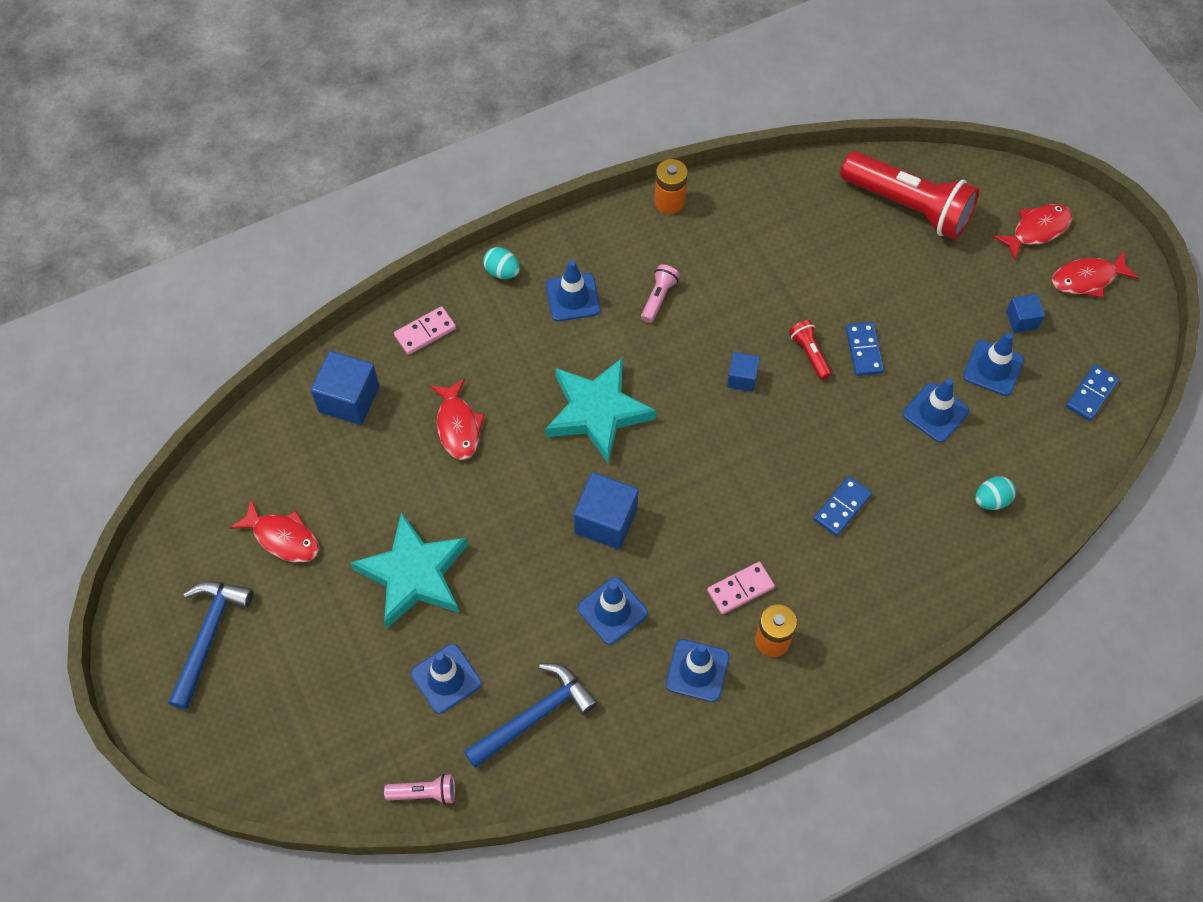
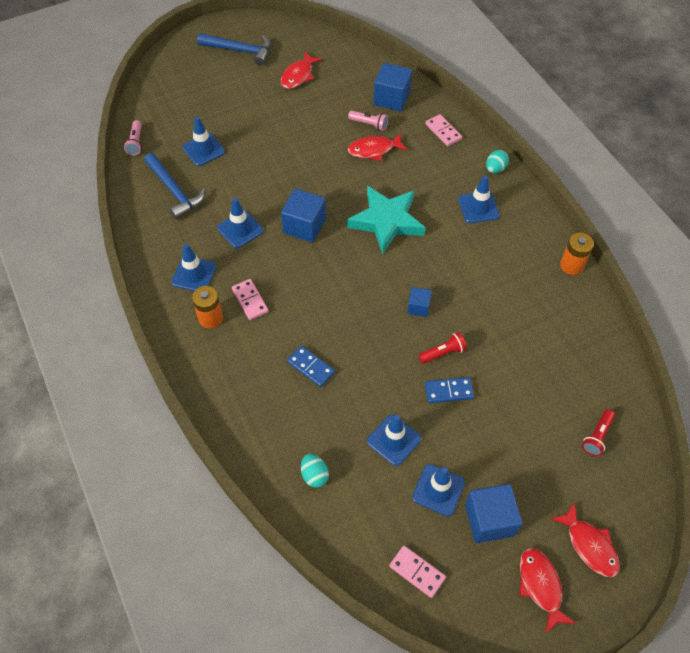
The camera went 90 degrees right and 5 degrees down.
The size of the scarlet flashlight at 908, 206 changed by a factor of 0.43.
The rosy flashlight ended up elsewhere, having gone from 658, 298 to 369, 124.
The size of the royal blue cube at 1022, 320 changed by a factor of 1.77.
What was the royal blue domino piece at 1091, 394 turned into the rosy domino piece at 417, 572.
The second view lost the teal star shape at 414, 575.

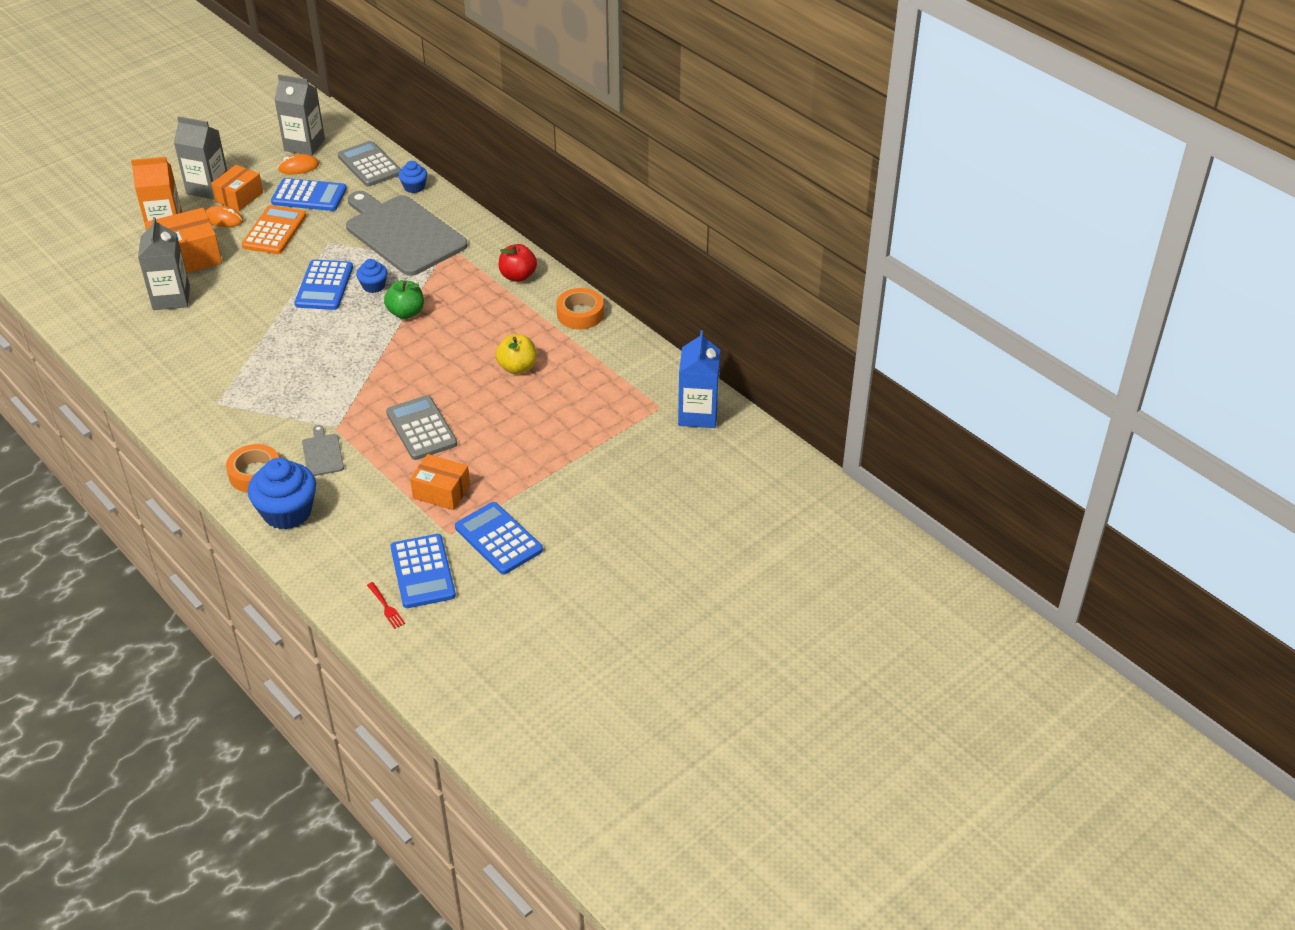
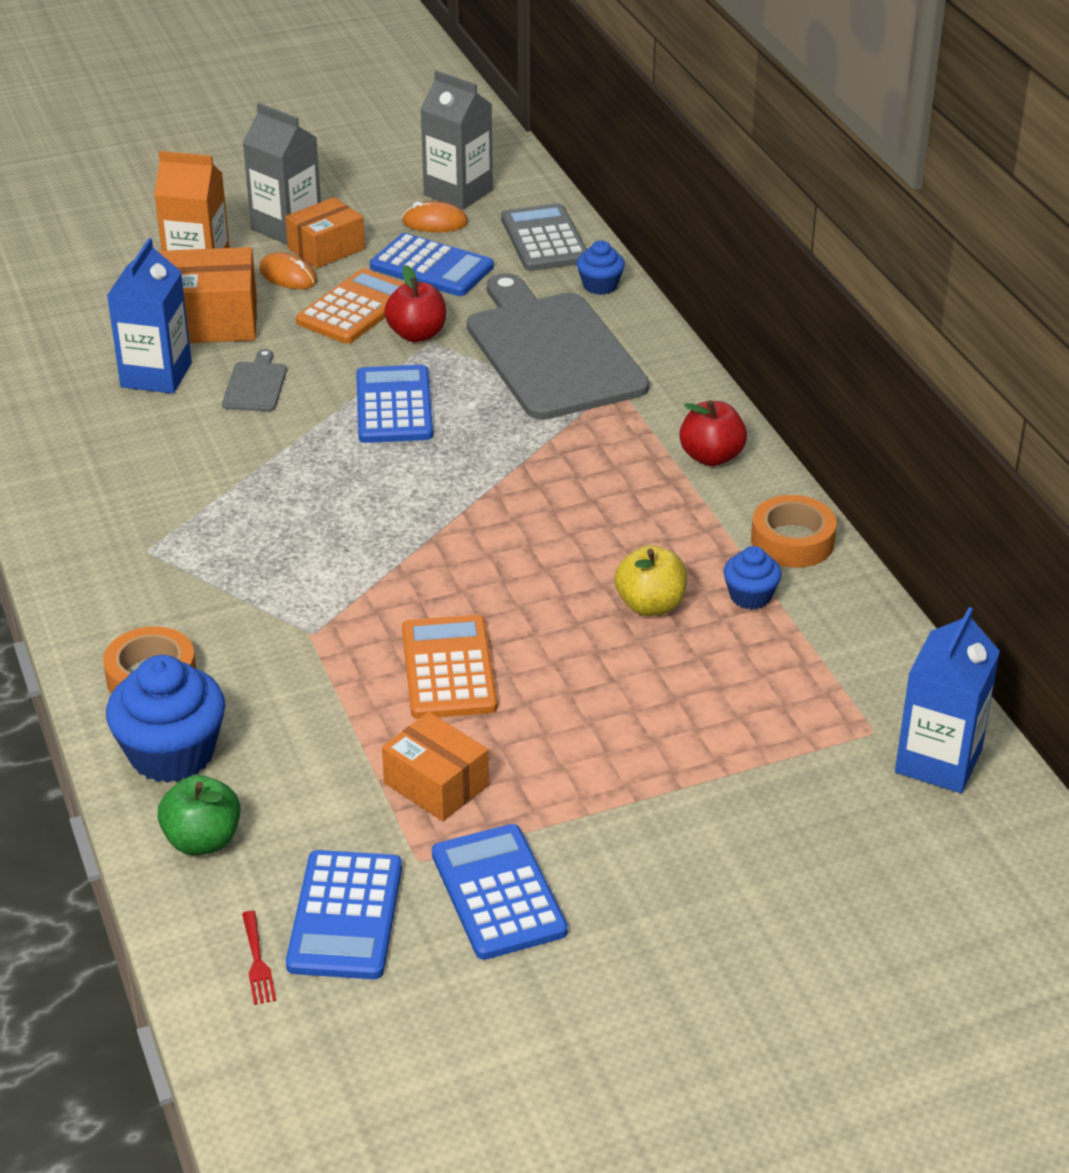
The camera went 20 degrees right and 5 degrees down.
What was the gray milk carton at 171, 298 turned into the royal blue milk carton at 156, 375.
The royal blue adding machine at 324, 286 ended up facing another way, 150 degrees clockwise from before.
The royal blue cupcake ended up elsewhere, having gone from 373, 286 to 750, 596.
The emerald apple fruit ended up elsewhere, having gone from 406, 313 to 203, 840.
What was the gray adding machine at 421, 428 turned into the orange adding machine at 449, 669.
The gray cutting board ended up elsewhere, having gone from 322, 453 to 255, 385.
The second view gained the scarlet apple fruit at 417, 334.

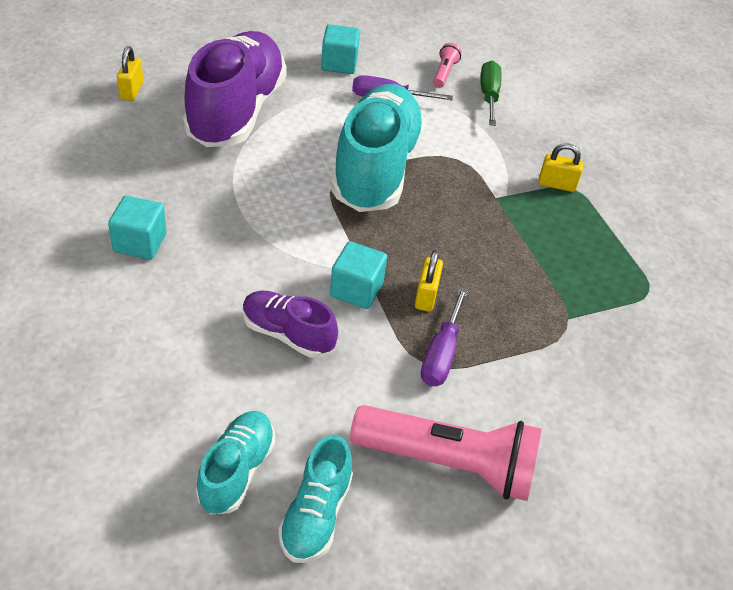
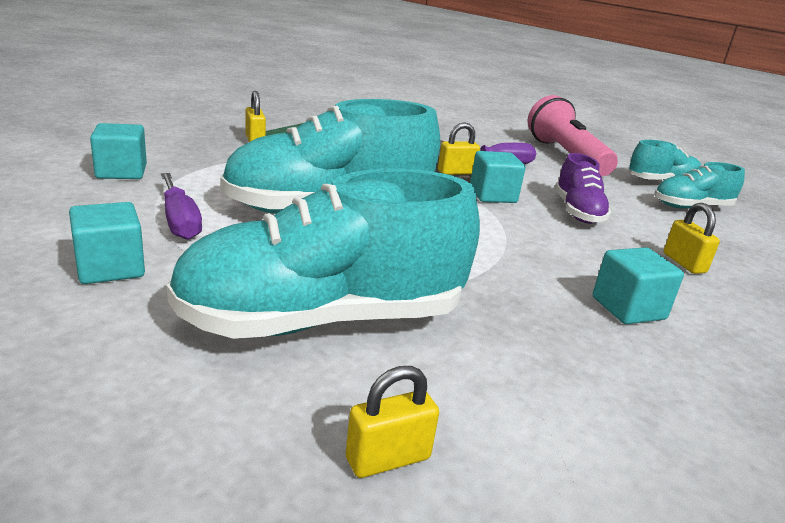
The camera went 120 degrees left and 20 degrees down.
What was the violet lace-up shoe at 236, 111 turned into the teal lace-up shoe at 323, 320.
The second view lost the rosy flashlight at 444, 73.
Where the emerald flat screwdriver stood at 489, 95, the teal cube came to stand at 121, 172.
The second view gained the yellow small lock at 684, 263.

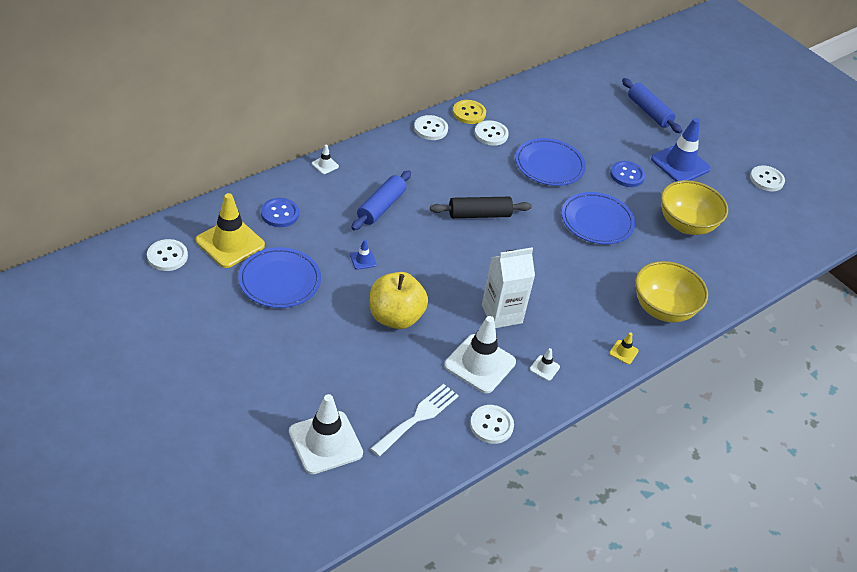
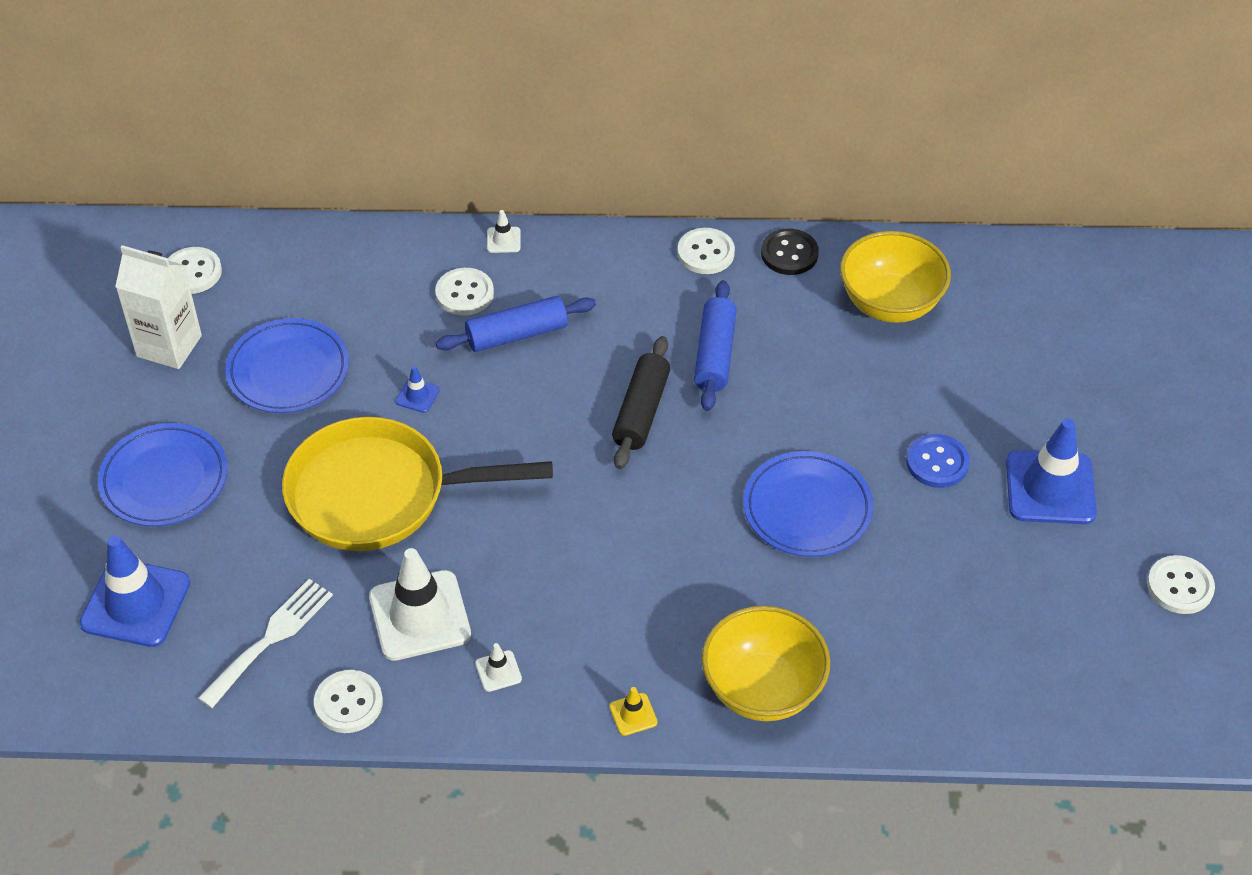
The camera went 45 degrees right and 5 degrees up.
The royal blue rolling pin ended up elsewhere, having gone from 649, 112 to 715, 354.
What was the yellow button at 469, 113 turned into the ebony button at 789, 254.
The pure white button ended up elsewhere, having gone from 491, 134 to 464, 293.
The royal blue dinner plate ended up elsewhere, having gone from 549, 165 to 164, 479.
The yellow deep dish ended up elsewhere, having gone from 686, 224 to 890, 303.
The second view lost the yellow traffic cone at 230, 243.
The ebony rolling pin at 479, 214 ended up facing another way, 75 degrees clockwise from before.
The second view lost the royal blue button at 280, 214.
The pure white milk carton ended up elsewhere, having gone from 501, 314 to 169, 346.
Where the yellow apple fruit stood at 395, 317, the yellow pan came to stand at 378, 494.
The pure white fork at 418, 417 ended up facing another way, 45 degrees counterclockwise from before.
What was the pure white traffic cone at 325, 442 turned into the royal blue traffic cone at 135, 603.

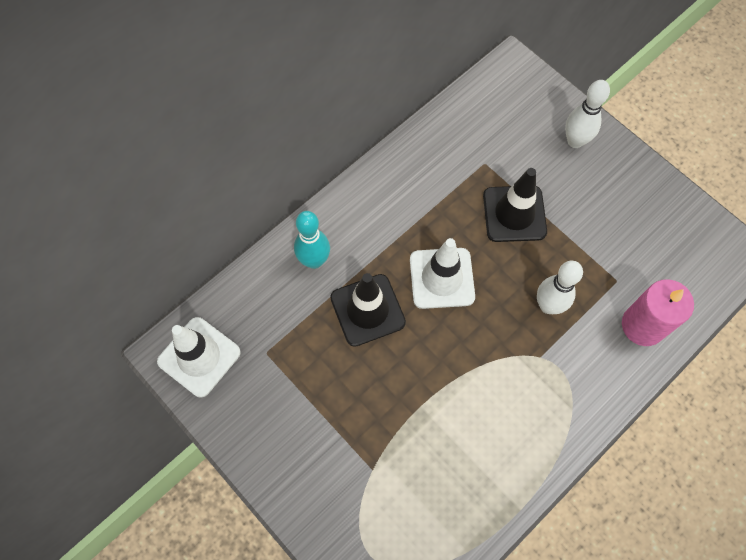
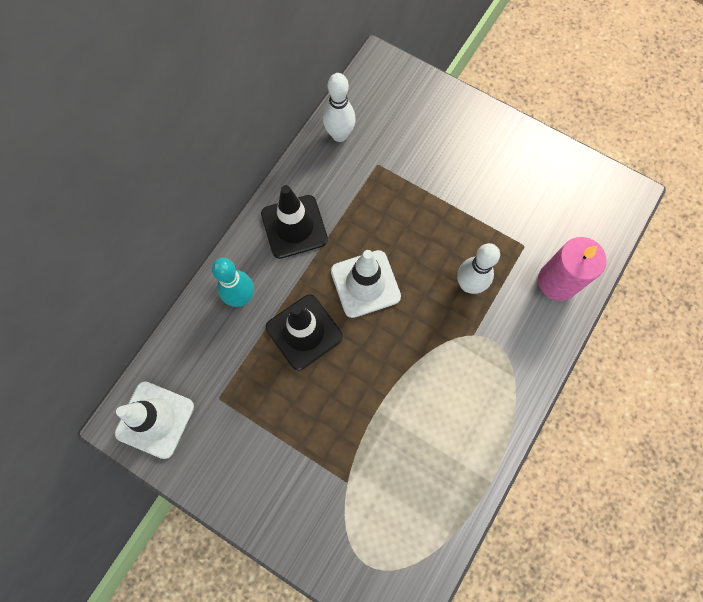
The camera went 15 degrees left and 5 degrees up.
The pure white skittle ended up elsewhere, having gone from 575, 141 to 339, 135.
The ebony traffic cone ended up elsewhere, having gone from 514, 214 to 294, 227.

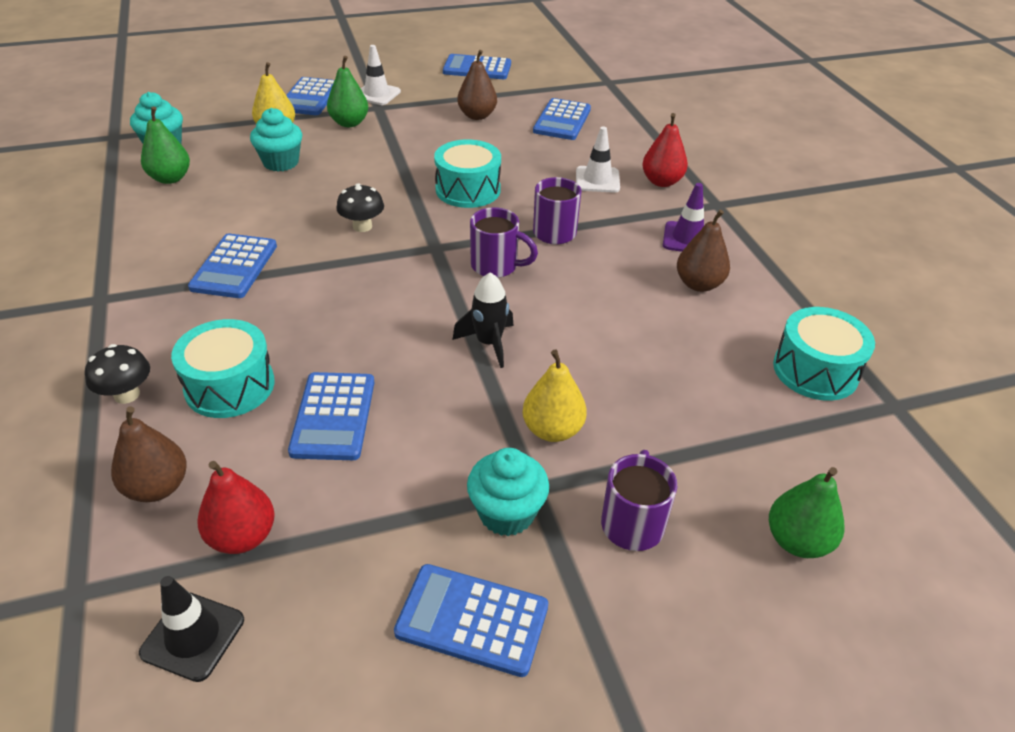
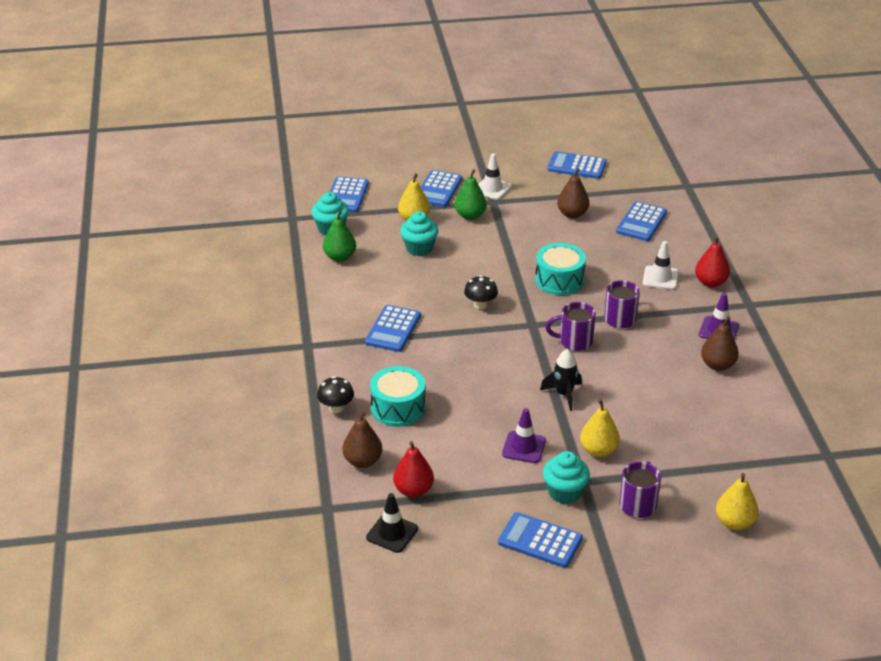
The camera went 10 degrees right and 5 degrees down.
The violet mug at 496, 266 ended up facing another way, 150 degrees clockwise from before.
The second view lost the teal snare drum at 815, 370.
The royal blue adding machine ended up elsewhere, having gone from 333, 416 to 346, 195.
What was the emerald pear at 797, 541 turned into the yellow pear at 734, 522.
The second view gained the violet traffic cone at 524, 447.

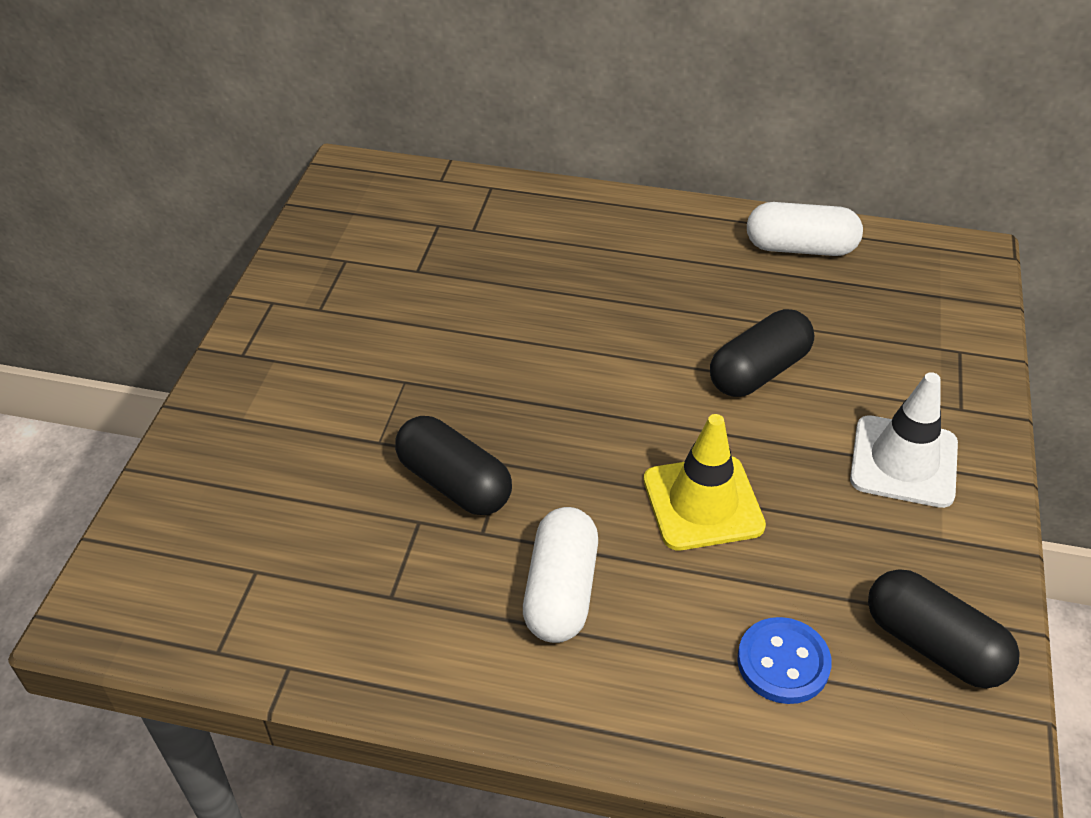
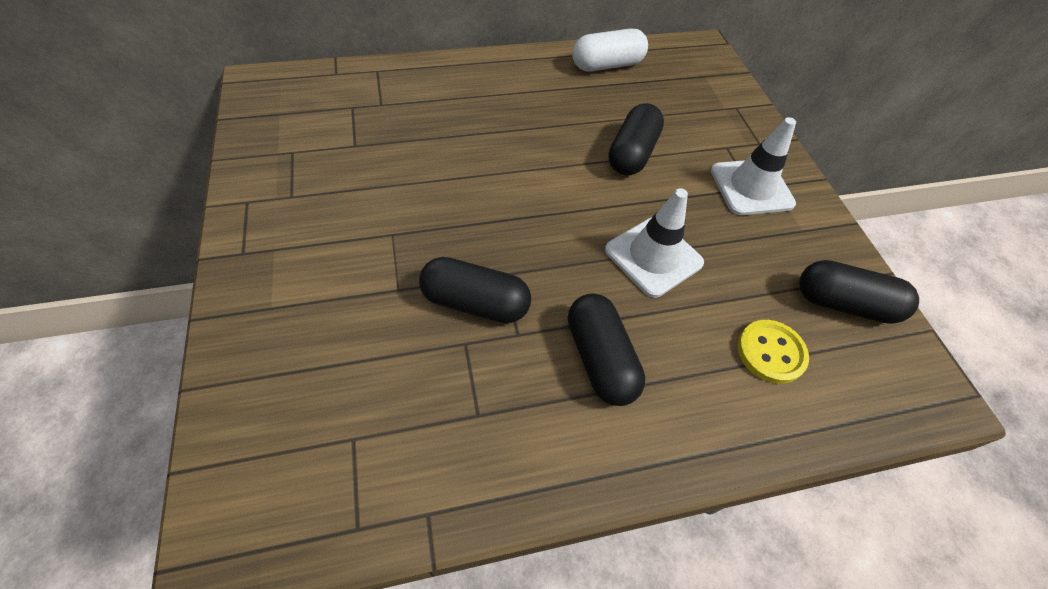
The camera went 30 degrees left and 10 degrees up.
What was the yellow traffic cone at 703, 503 turned into the pure white traffic cone at 653, 256.
What was the pure white capsule at 560, 591 turned into the ebony capsule at 600, 358.
What was the royal blue button at 783, 662 turned into the yellow button at 770, 352.

